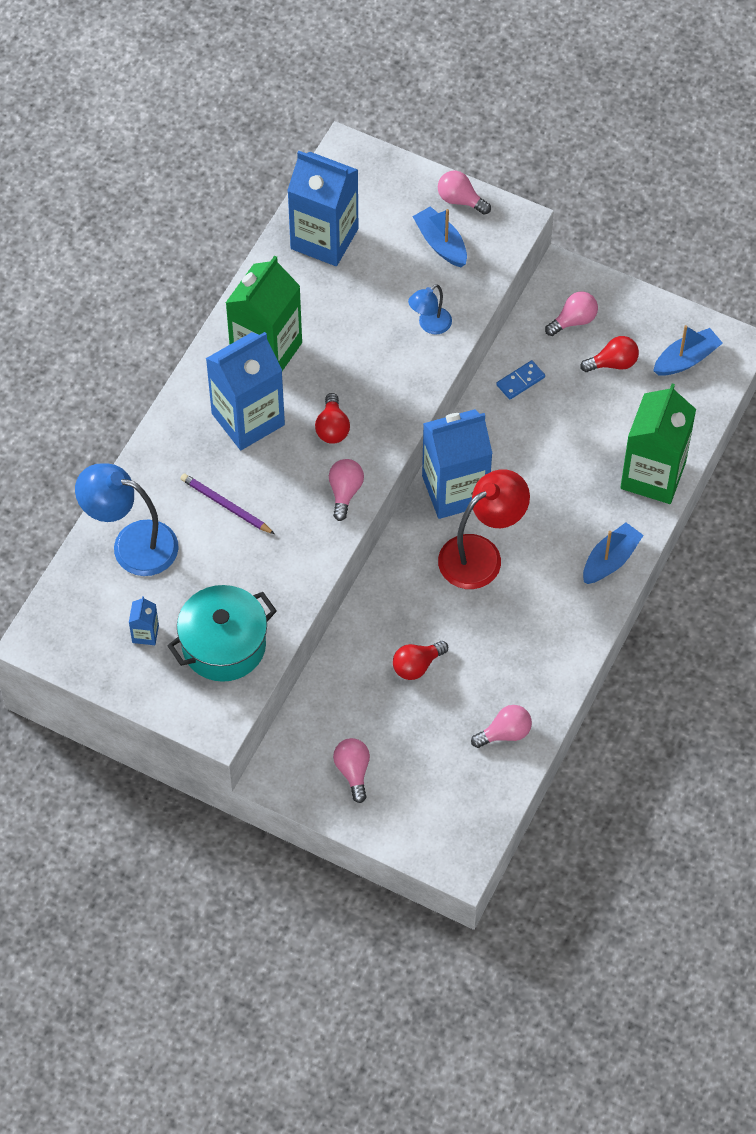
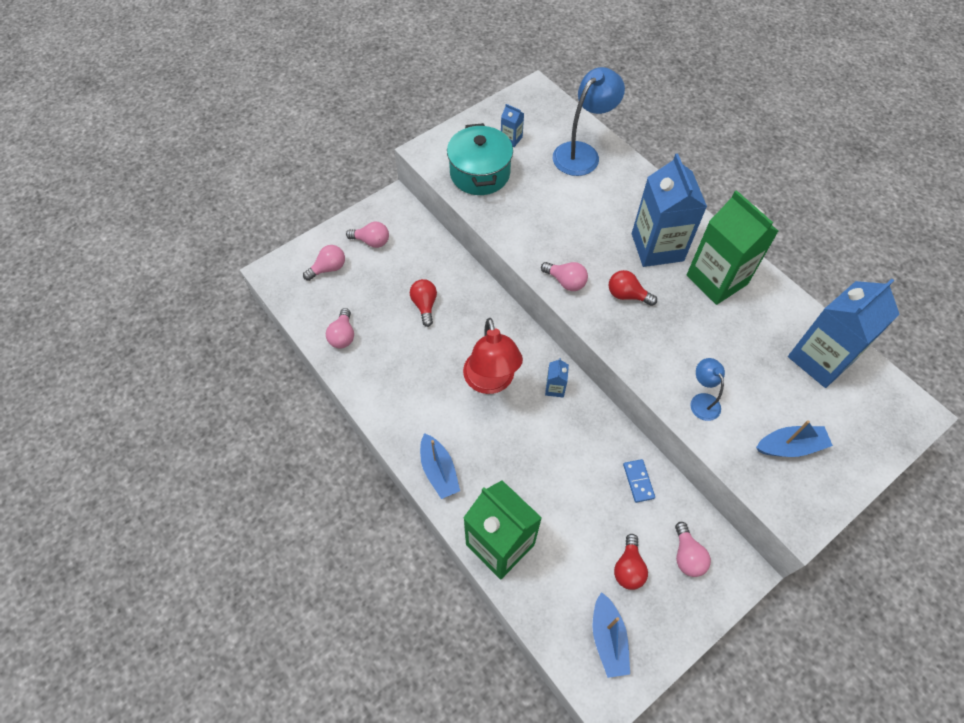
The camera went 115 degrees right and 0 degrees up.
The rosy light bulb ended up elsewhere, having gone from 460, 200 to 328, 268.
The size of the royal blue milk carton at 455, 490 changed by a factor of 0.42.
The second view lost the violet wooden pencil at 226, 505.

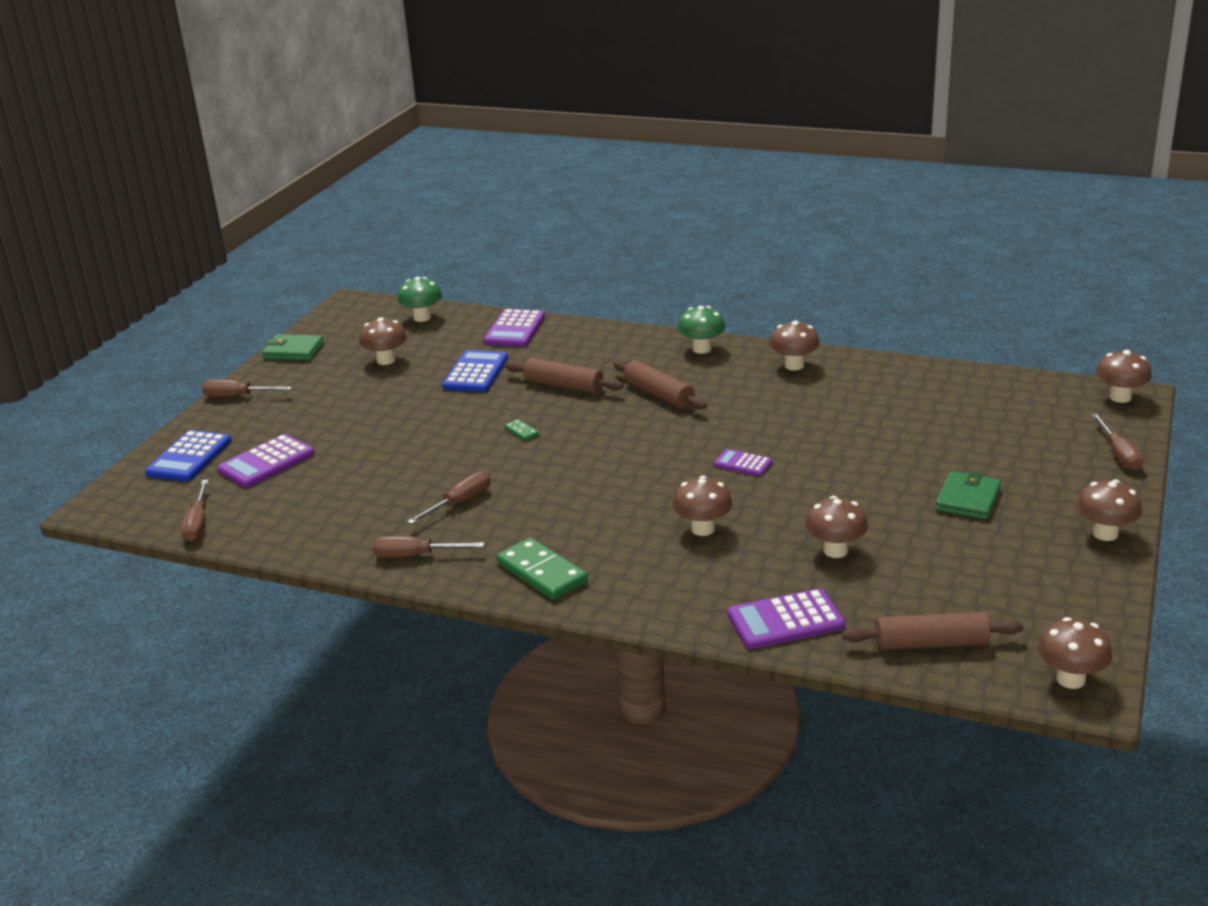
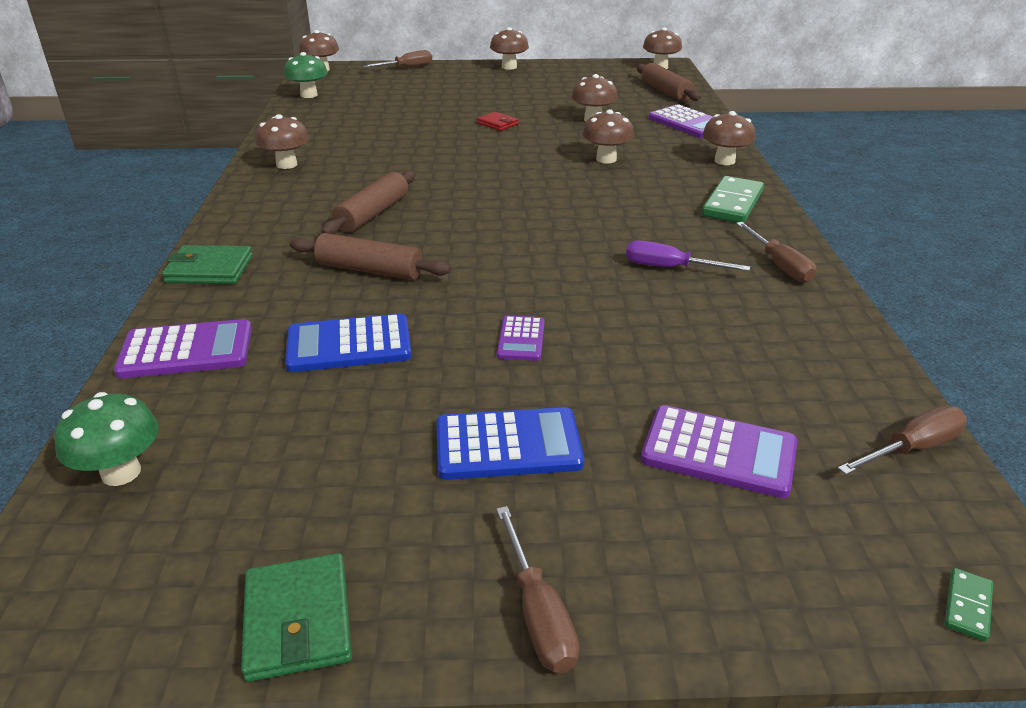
The camera went 115 degrees left and 5 degrees up.
The emerald fungus ended up elsewhere, having gone from 701, 349 to 309, 95.
The russet fungus ended up elsewhere, having gone from 386, 360 to 724, 161.
The russet rolling pin at 564, 386 ended up facing another way, 75 degrees counterclockwise from before.
The emerald domino piece ended up elsewhere, having gone from 521, 432 to 967, 606.
The royal blue adding machine ended up elsewhere, having gone from 189, 457 to 508, 445.
The violet adding machine ended up elsewhere, having gone from 743, 464 to 521, 339.
What was the russet flat screwdriver at 459, 503 turned into the violet flat screwdriver at 670, 268.
The emerald card wallet ended up elsewhere, having gone from 968, 499 to 209, 269.
The second view gained the scarlet card wallet at 497, 124.

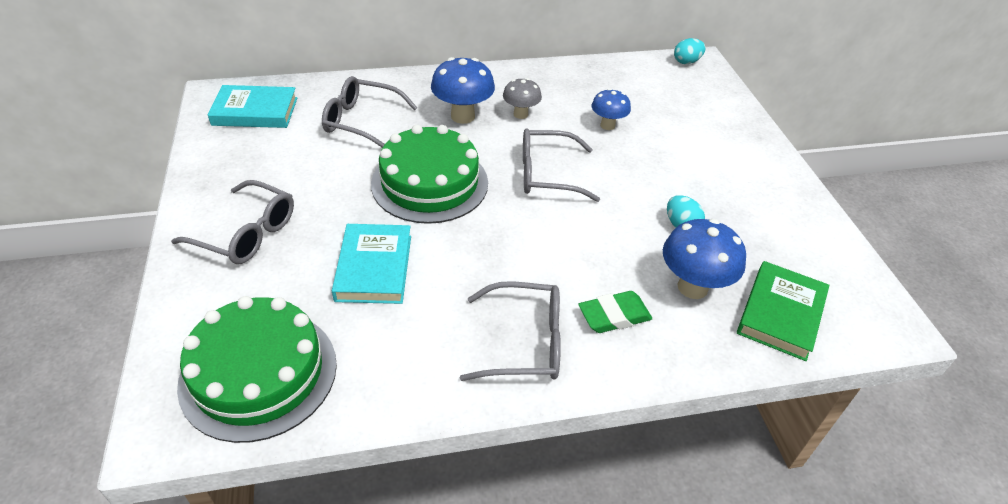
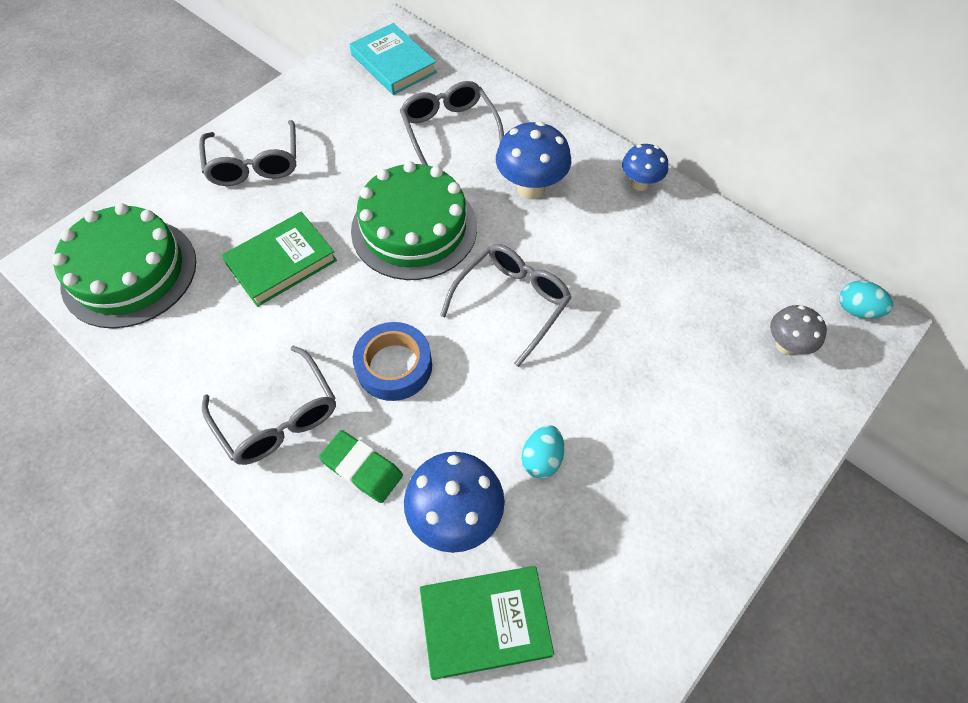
The camera went 55 degrees right and 15 degrees up.
The gray fungus ended up elsewhere, having gone from 520, 114 to 785, 345.
The royal blue fungus ended up elsewhere, having gone from 607, 125 to 639, 184.
The gray spectacles at 548, 174 ended up facing another way, 75 degrees clockwise from before.
What was the teal hardback at 374, 267 turned into the emerald hardback at 281, 262.
The second view gained the royal blue tape at 394, 366.

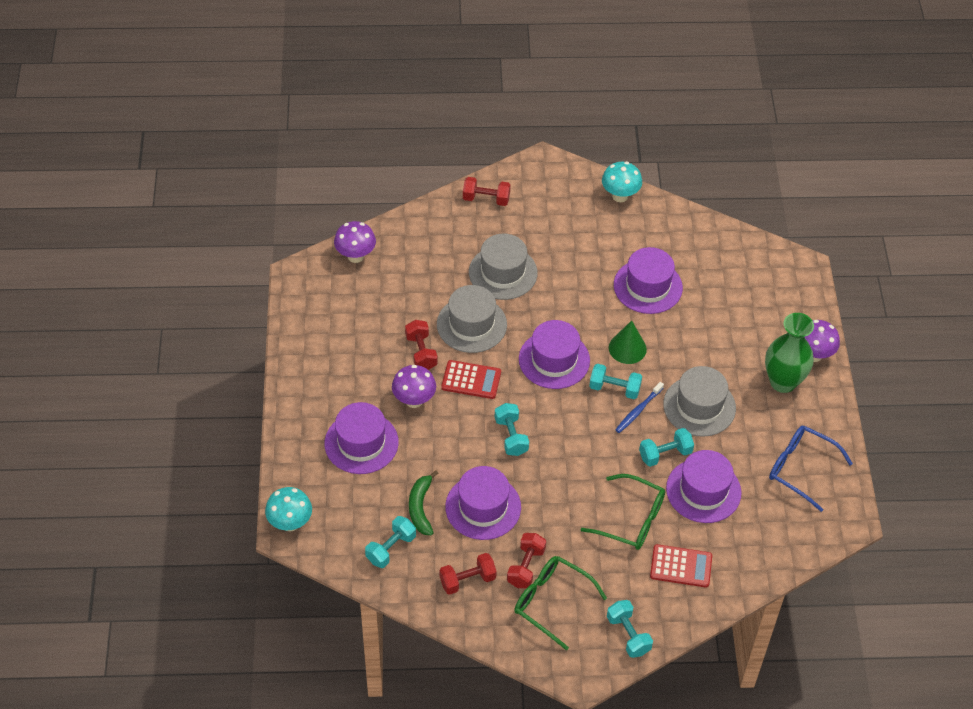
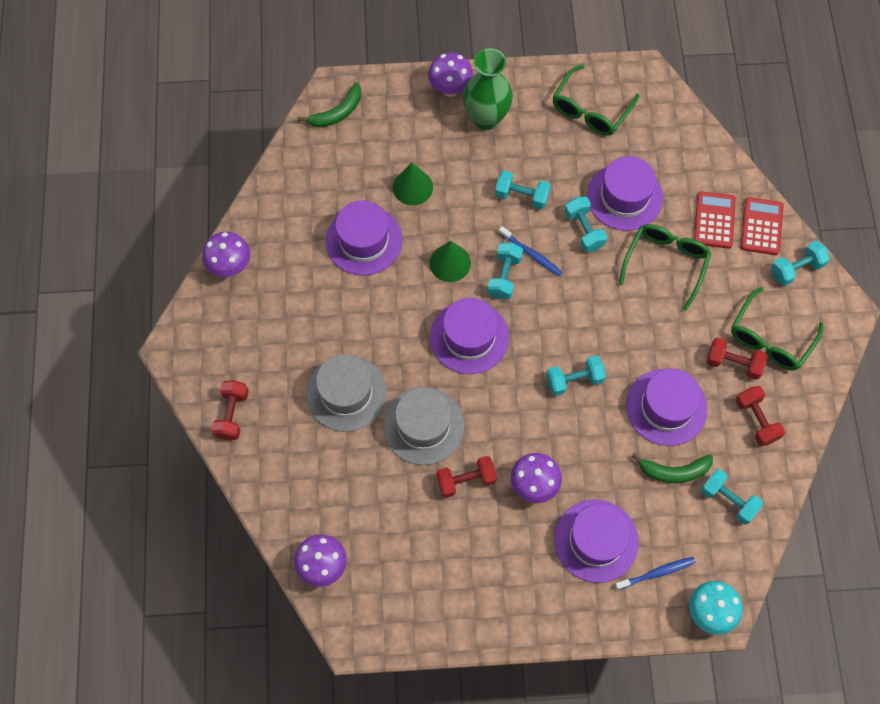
The camera went 90 degrees left and 15 degrees up.
What was the teal fungus at 620, 196 turned into the violet fungus at 230, 266.
The scarlet adding machine ended up elsewhere, having gone from 471, 380 to 761, 226.
Where the gray hat stood at 699, 406, the teal dumbbell came to stand at 521, 196.
What was the royal blue spectacles at 800, 469 turned into the emerald spectacles at 590, 110.
The second view gained the emerald banana fruit at 337, 113.
The second view gained the emerald solid cone at 412, 187.
The second view gained the royal blue tooth brush at 656, 573.

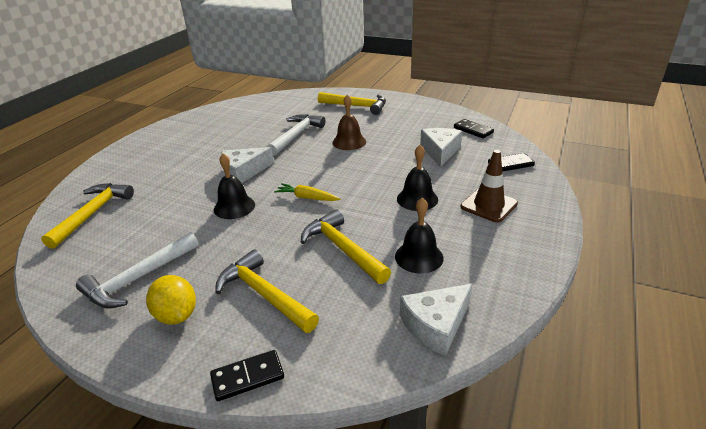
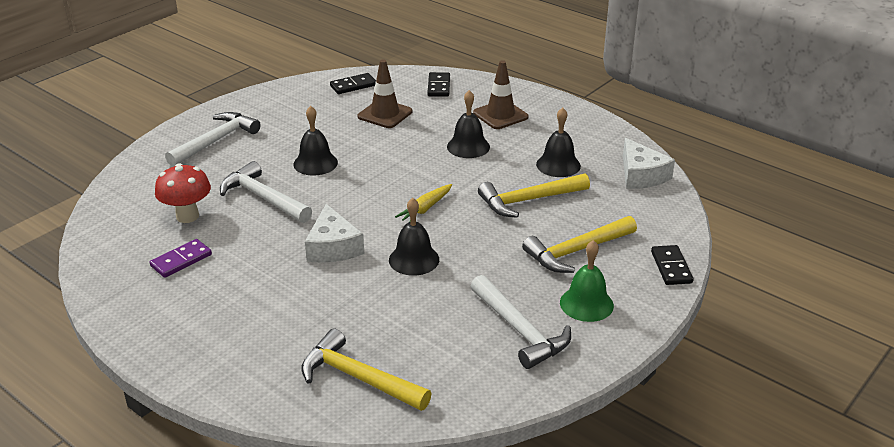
The camera went 75 degrees left and 0 degrees up.
What was the yellow hammer at 356, 106 turned into the pure white hammer at 216, 141.
What was the russet bell at 349, 142 turned into the ebony bell at 315, 163.
Where the pure white piece of cheese stood at 440, 151, the russet traffic cone came to stand at 385, 114.
Where the yellow lemon stood at 176, 315, the emerald bell came to stand at 586, 304.
The second view gained the scarlet fungus at 187, 216.
The second view gained the violet domino piece at 181, 260.

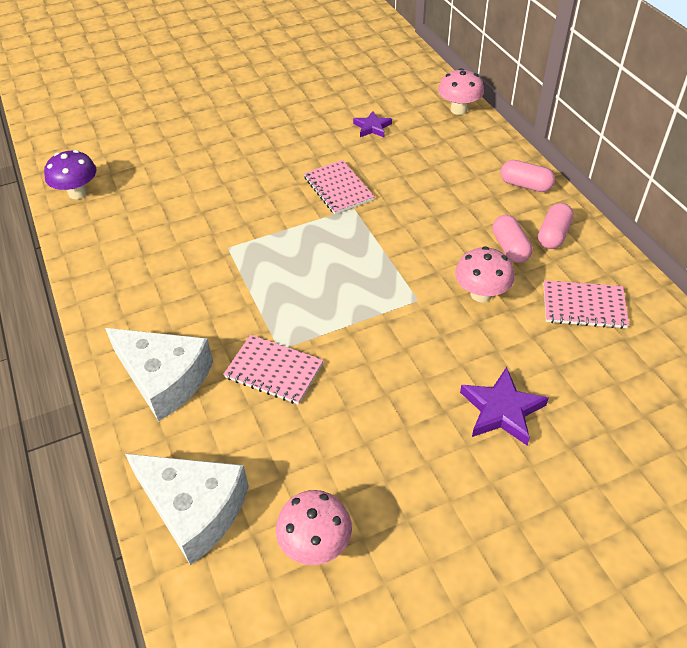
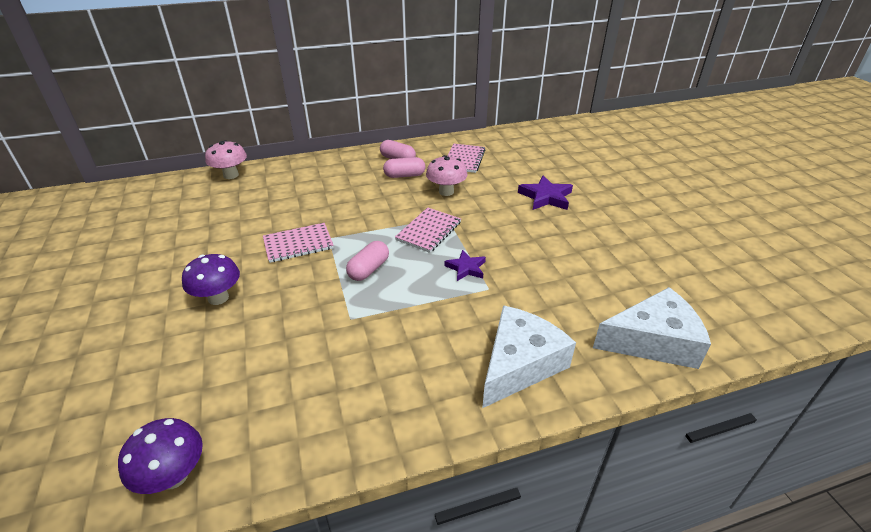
The camera went 85 degrees left and 10 degrees down.
The violet star shape ended up elsewhere, having gone from 372, 127 to 466, 268.
The rosy capsule ended up elsewhere, having gone from 525, 185 to 368, 269.
The rosy notepad ended up elsewhere, having gone from 274, 371 to 428, 231.
The pure white piece of cheese at 194, 509 ended up facing another way, 45 degrees clockwise from before.
The second view lost the rosy fungus at 315, 544.
The second view gained the violet fungus at 218, 298.

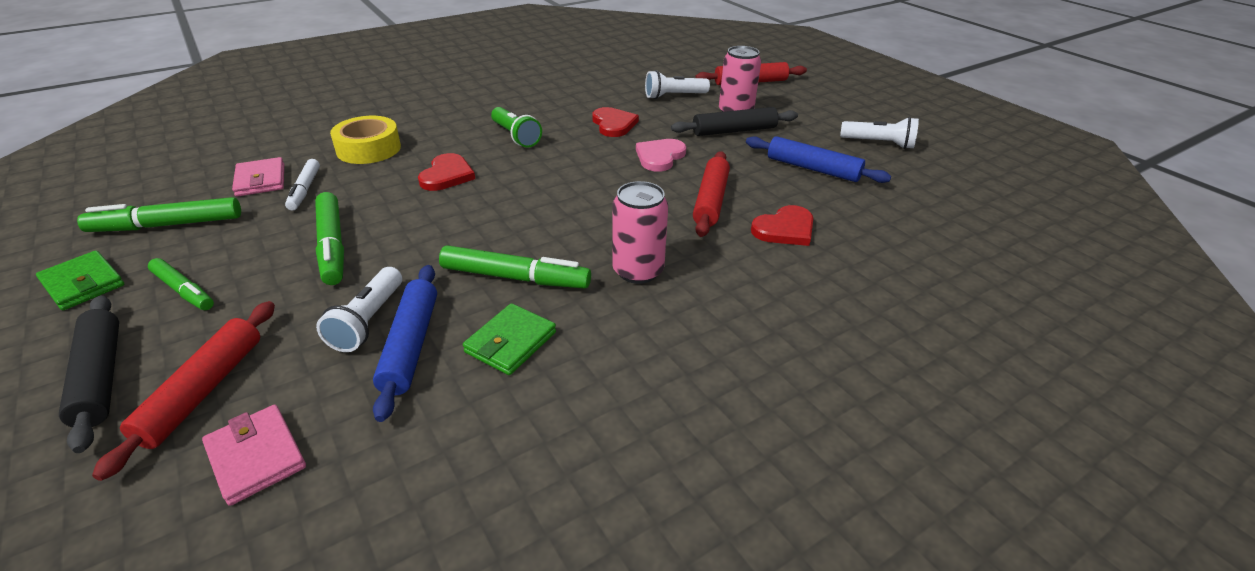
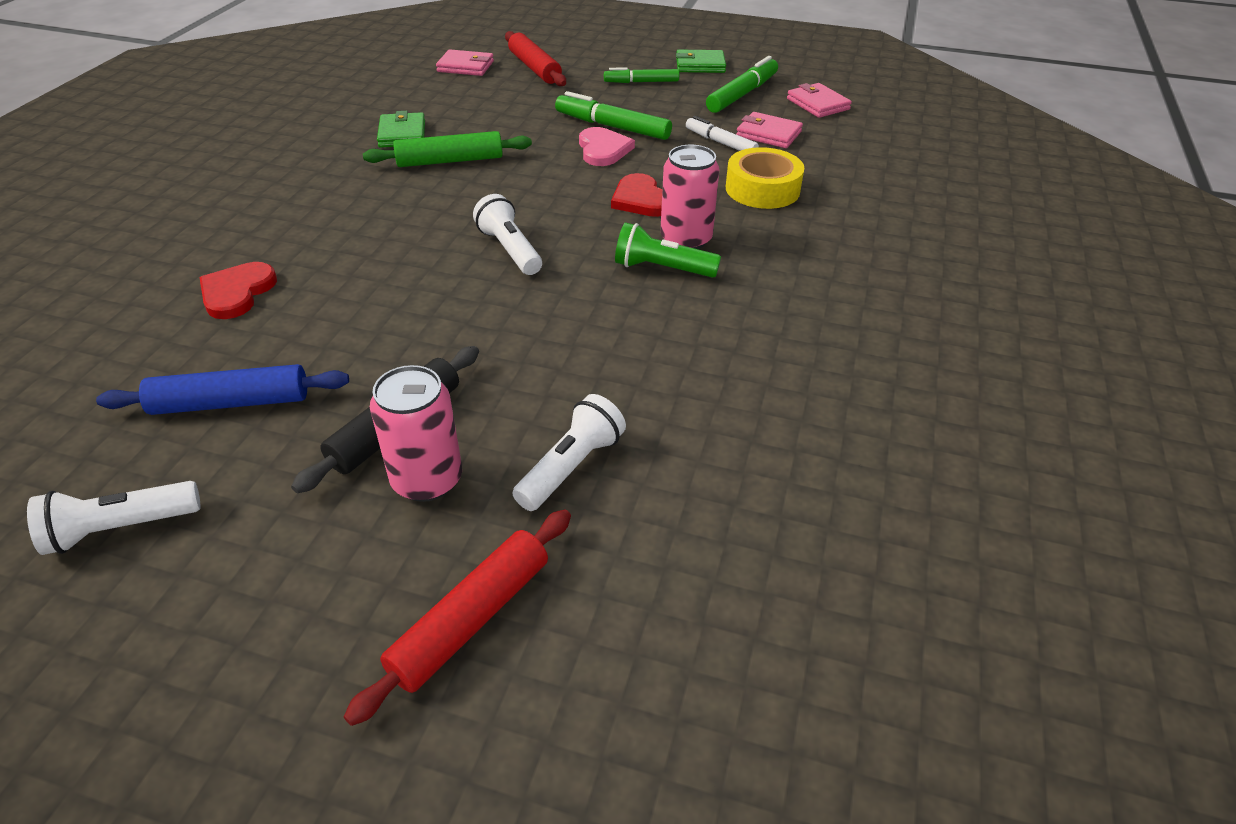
The camera went 140 degrees right and 5 degrees up.
The second view lost the scarlet heart at 613, 124.
The rosy heart ended up elsewhere, having gone from 660, 157 to 603, 149.
The second view lost the scarlet rolling pin at 710, 201.
The rosy tin ended up elsewhere, having gone from 638, 271 to 686, 239.
Where the emerald felt pen stood at 515, 277, the emerald rolling pin came to stand at 450, 161.
The second view lost the royal blue rolling pin at 411, 345.
The pure white flashlight ended up elsewhere, having gone from 368, 321 to 510, 250.
The second view lost the ebony rolling pin at 100, 377.
The second view gained the rosy card wallet at 818, 104.

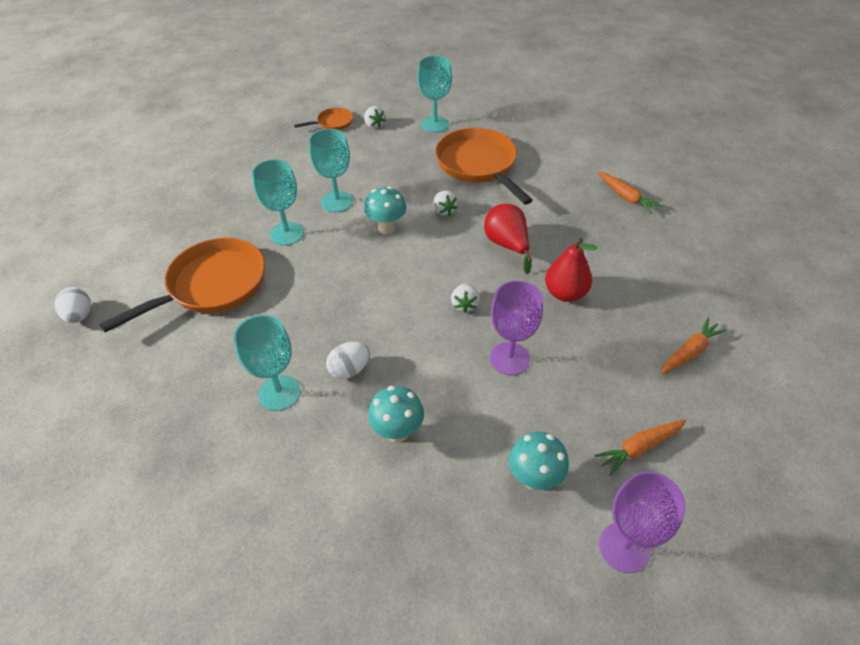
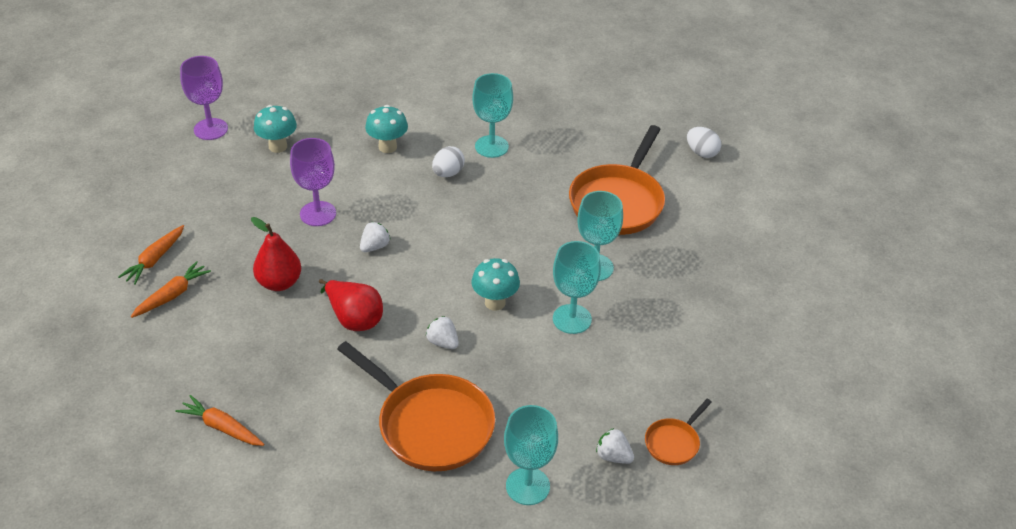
The camera went 155 degrees right and 5 degrees down.
The pure white berry at 465, 305 ended up facing another way, 60 degrees clockwise from before.
The orange toy carrot ended up elsewhere, having gone from 639, 448 to 172, 295.

